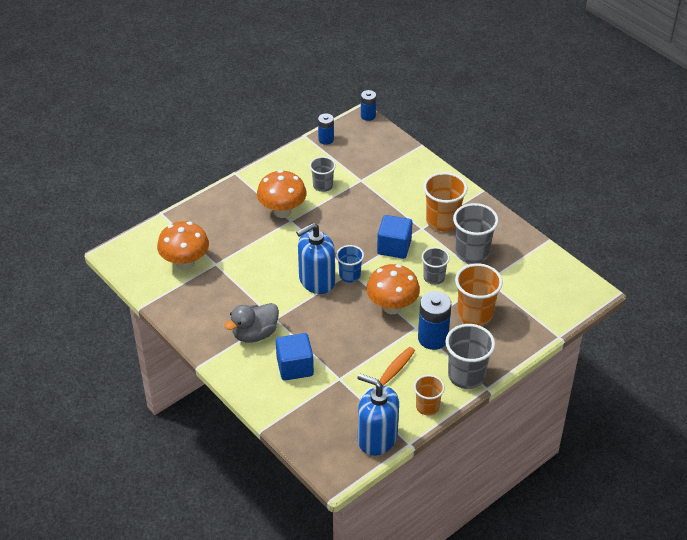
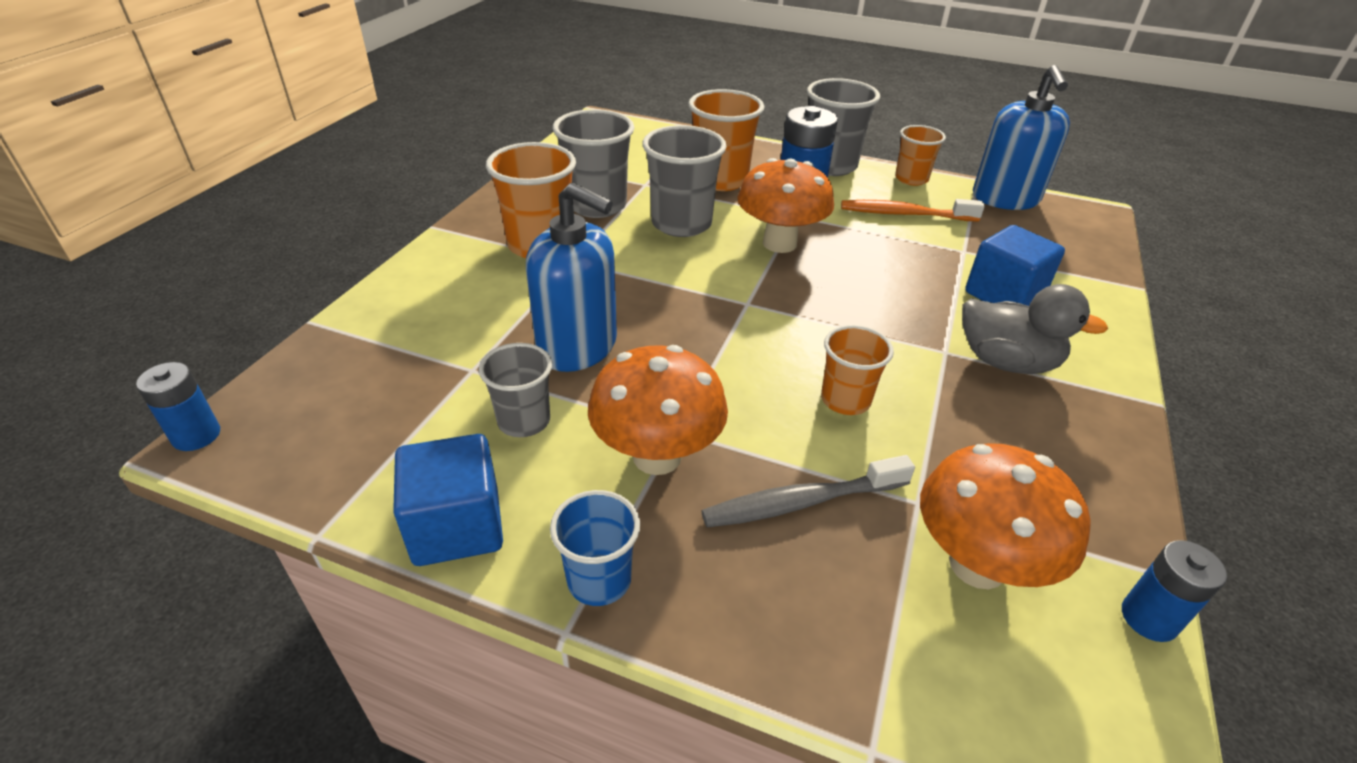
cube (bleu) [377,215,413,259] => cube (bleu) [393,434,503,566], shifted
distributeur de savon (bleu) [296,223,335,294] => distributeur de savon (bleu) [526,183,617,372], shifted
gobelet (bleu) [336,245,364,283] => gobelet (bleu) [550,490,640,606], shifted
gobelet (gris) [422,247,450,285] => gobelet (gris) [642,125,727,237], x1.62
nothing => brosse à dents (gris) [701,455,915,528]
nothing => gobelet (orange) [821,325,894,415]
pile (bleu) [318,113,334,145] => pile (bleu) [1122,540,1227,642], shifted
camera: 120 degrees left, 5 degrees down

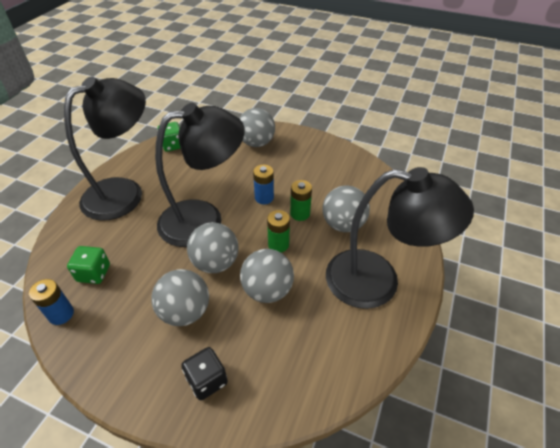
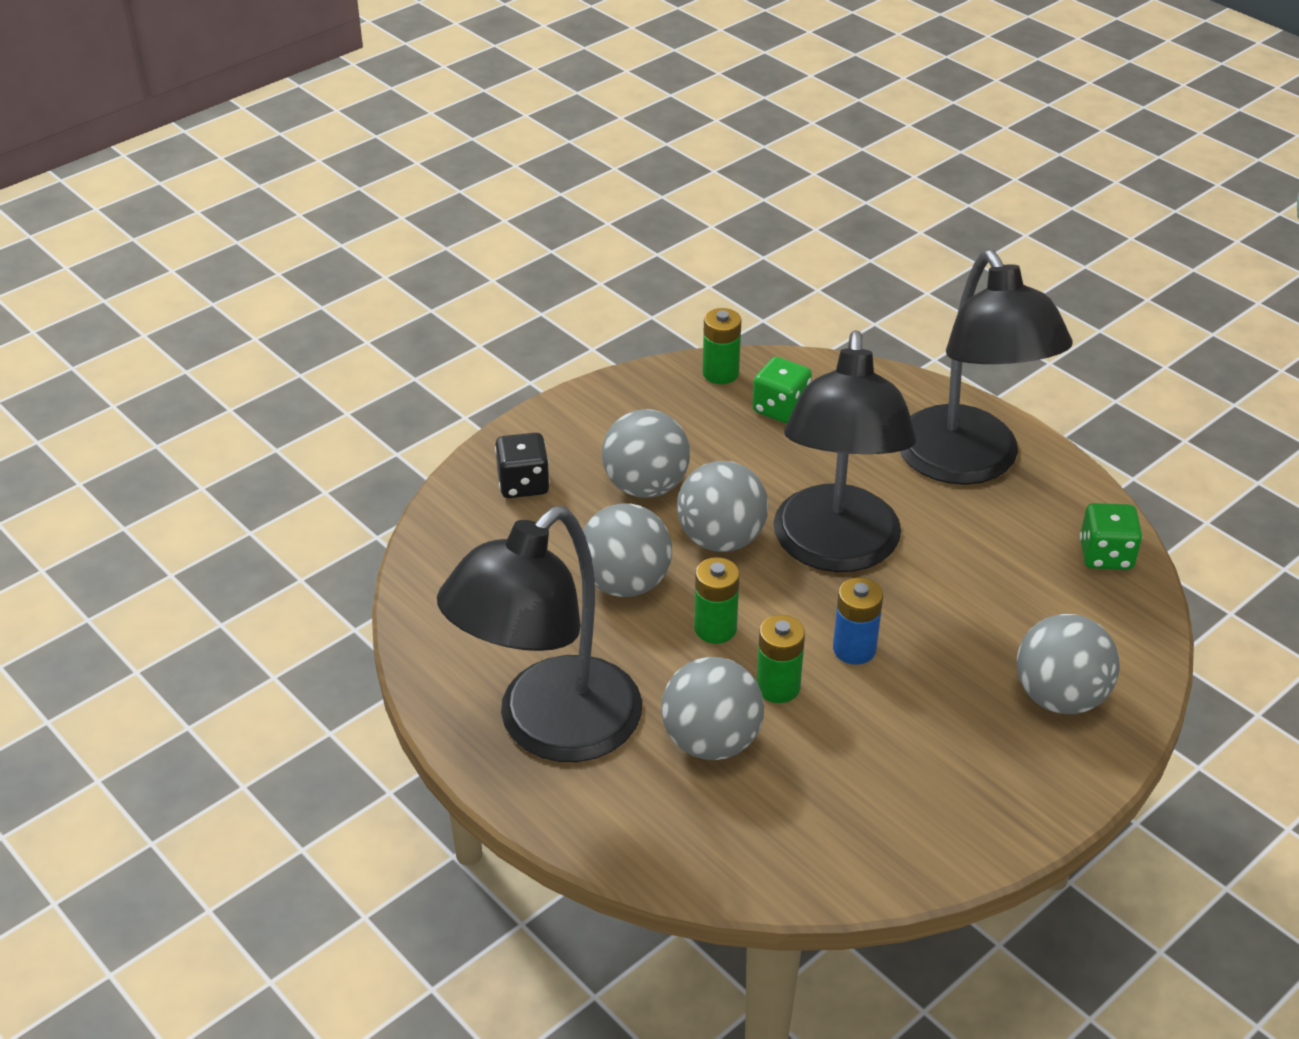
pile (bleu) [29,279,74,325] => pile (vert) [703,308,741,384]
camera: 115 degrees right, 5 degrees down

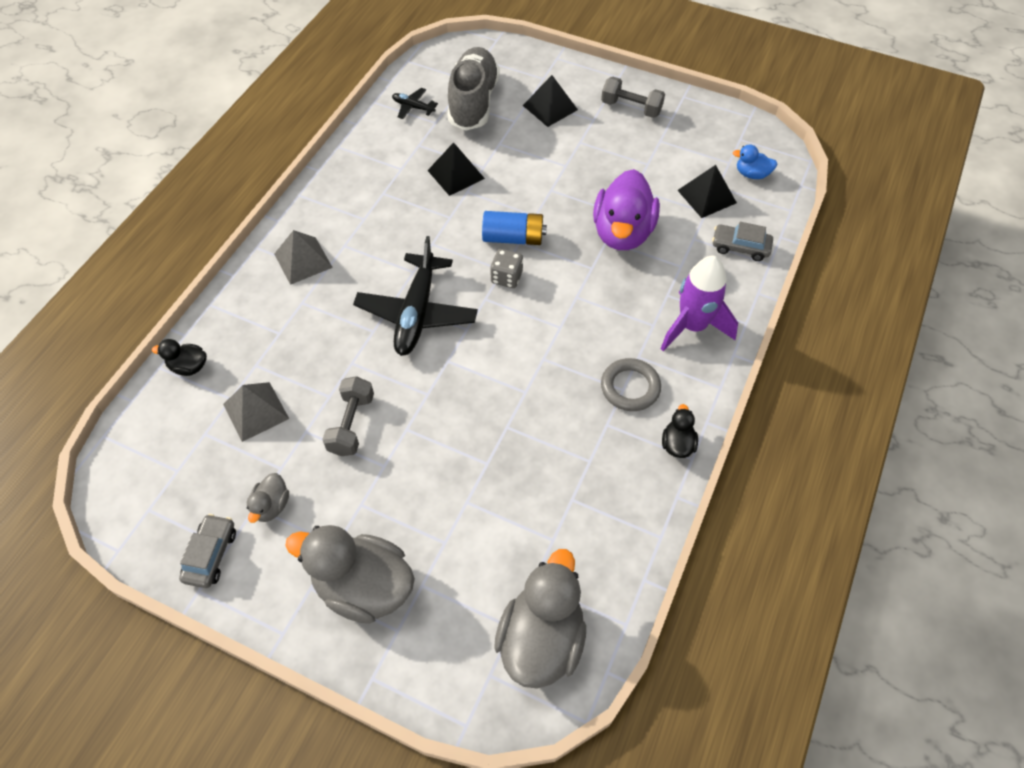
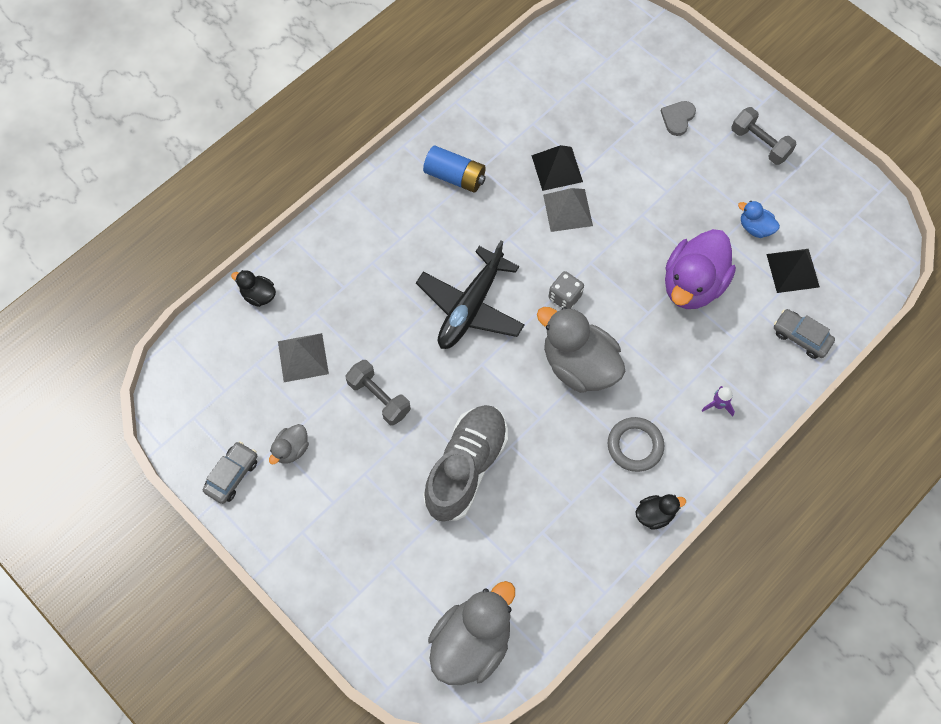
haltère (gris) [322,376,374,456] => haltère (gris) [345,360,411,426], 75 degrees counterclockwise
pile (bleu) [482,211,547,245] => pile (bleu) [423,145,486,193], shifted
chaussure (gris) [447,47,500,131] => chaussure (gris) [423,405,508,522], shifted
canard (gris) [285,525,415,624] => canard (gris) [537,307,625,393], shifted
pyramide (gris) [274,230,333,285] => pyramide (gris) [543,188,593,232], shifted
canard (noir) [662,404,698,458] => canard (noir) [636,494,686,530], 45 degrees clockwise
pyramide (noir) [523,75,578,127] => cœur (gris) [661,101,696,136]
fusée (violet) [661,256,738,351] => fusée (violet) [701,386,735,416], x0.43
canard (bleu) [733,144,777,179] => canard (bleu) [738,201,780,238], shifted
avion (noir) [392,88,438,119] => nothing
camera: 20 degrees right, 10 degrees up

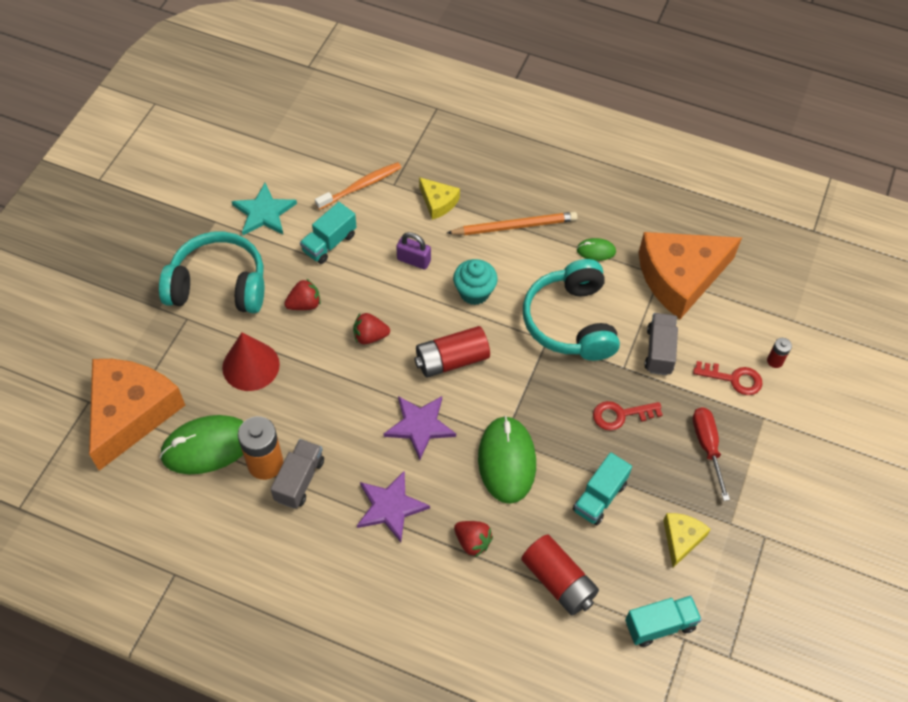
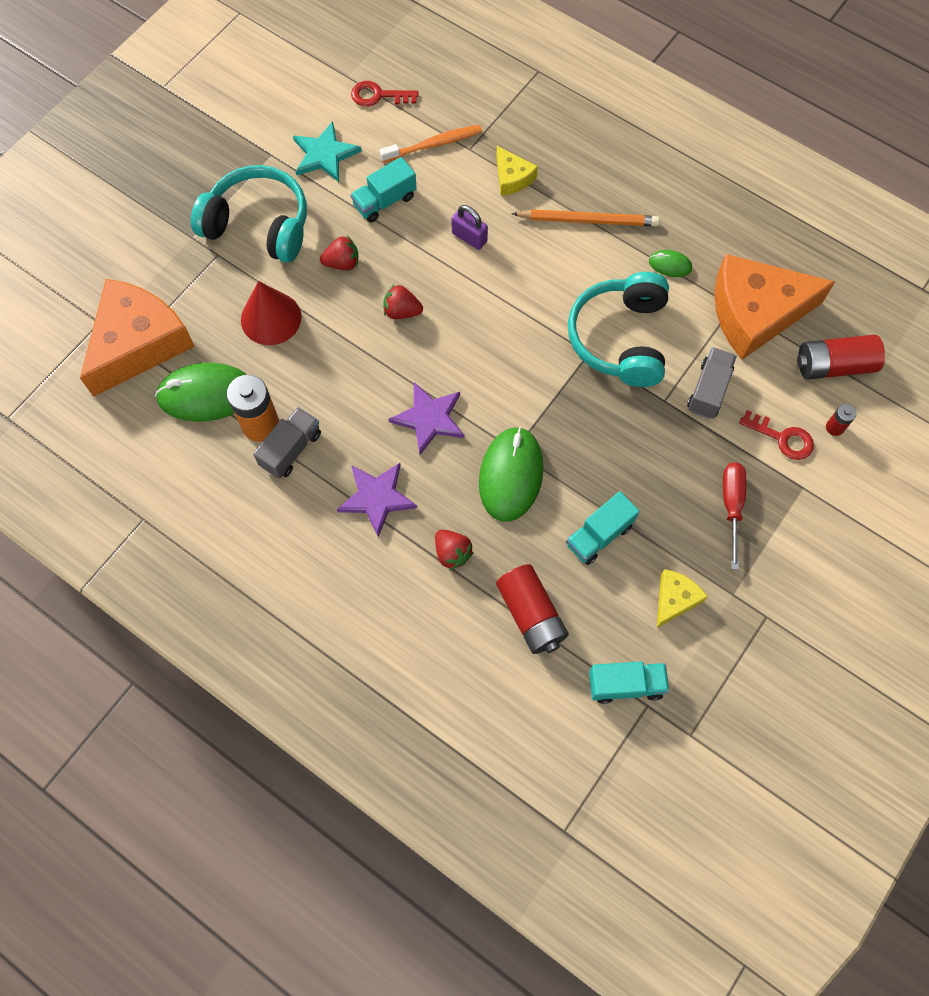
clé (rouge) [593,401,663,431] => clé (rouge) [351,81,419,107], shifted
pile (rouge) [414,326,490,378] => pile (rouge) [797,335,885,380], shifted
muffin (turquoise) [453,259,498,305] => nothing
camera: 15 degrees right, 10 degrees up

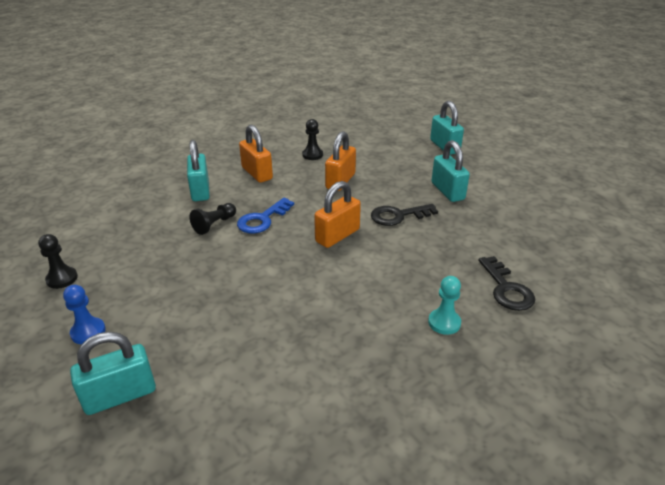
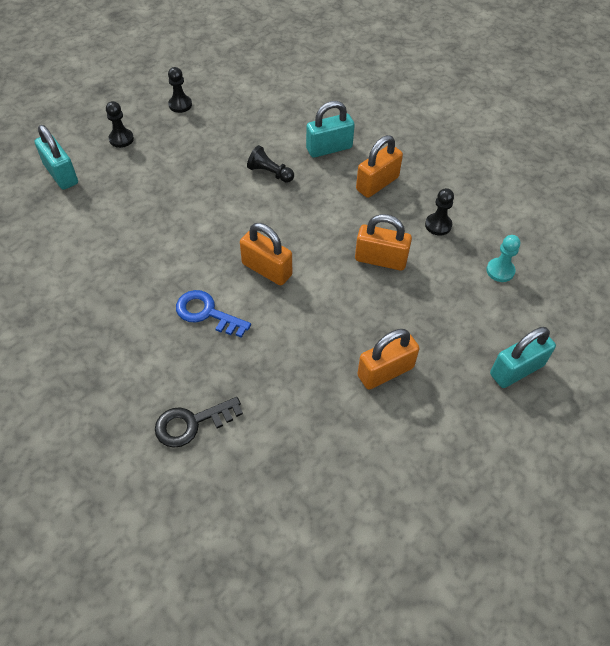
pion (bleu) [63,285,106,344] => pion (noir) [106,101,134,148]
clé (bleu) [237,198,294,234] => clé (bleu) [176,290,251,338], shifted
cadenas (turquoise) [431,140,470,202] => cadenas (orange) [357,329,420,390]
pion (turquoise) [428,276,461,335] => pion (turquoise) [486,235,520,282], shifted
clé (noir) [371,204,438,226] => nothing
camera: 80 degrees right, 20 degrees up

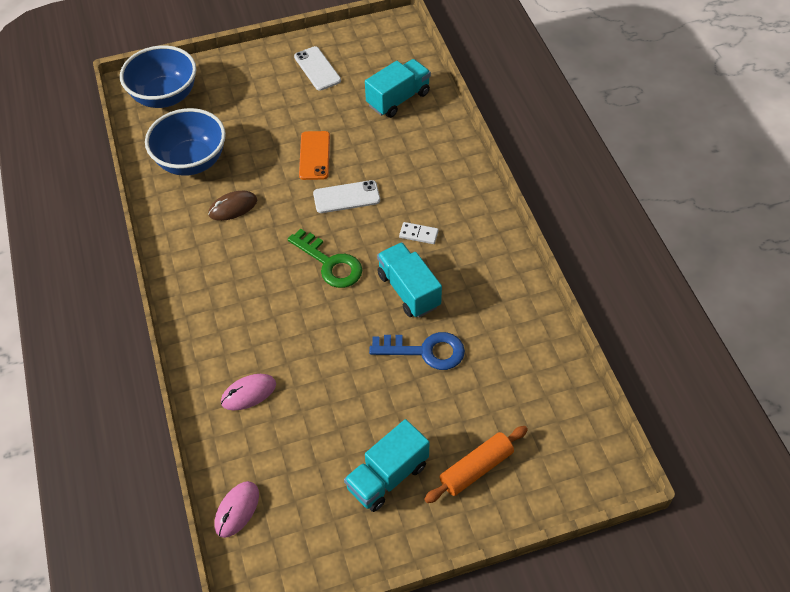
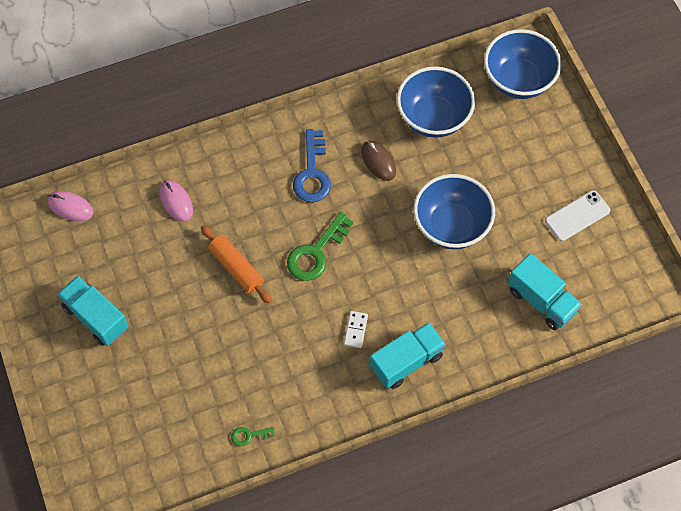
rouleau à pâtisserie (orange) [424,426,528,503] => rouleau à pâtisserie (orange) [201,225,272,303], shifted
nothing => clé (vert) [231,427,275,447]
clé (bleu) [369,332,465,370] => clé (bleu) [293,129,331,203], shifted
camion (turquoise) [377,242,442,318] => camion (turquoise) [370,322,446,389], shifted
téléphone (orange) [299,131,330,180] => bol (bleu) [413,174,495,249]
téléphone (blanc) [313,180,380,213] => nothing
camera: 85 degrees right, 10 degrees up

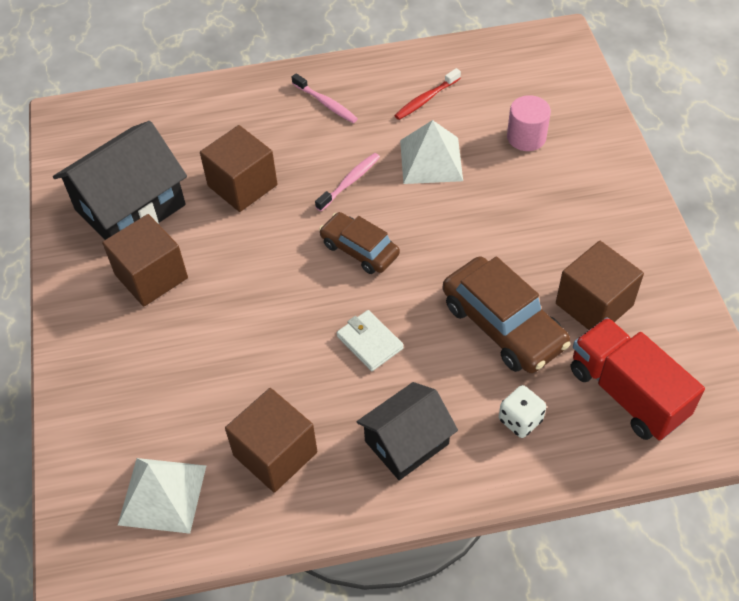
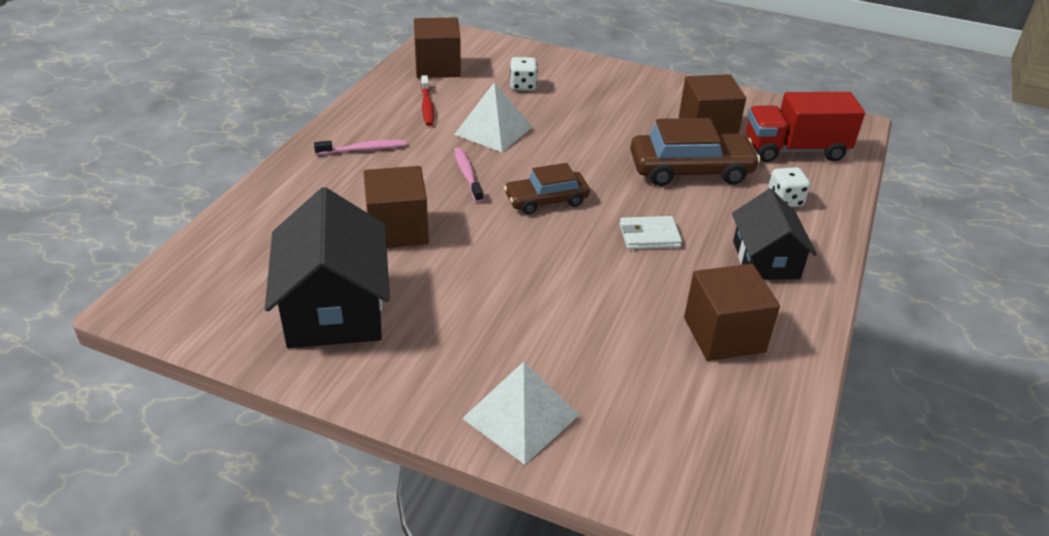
cube (marron) [102,214,188,307] => cube (marron) [414,18,461,78], shifted
pyramide (blanc) [118,458,206,534] => pyramide (blanc) [462,361,579,465], shifted
cylindre (rose) [507,95,551,151] => dé (blanc) [510,57,538,91]
camera: 60 degrees left, 15 degrees down

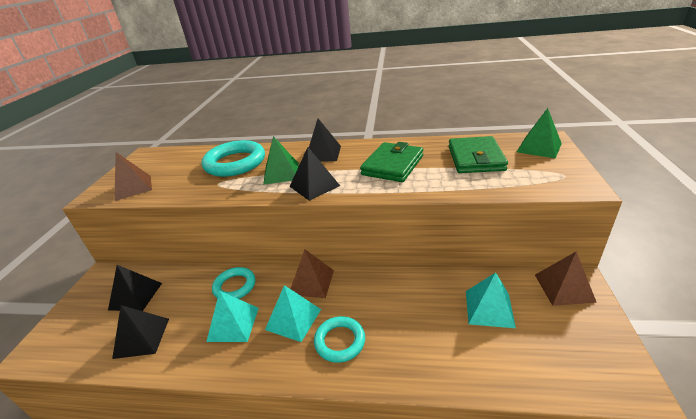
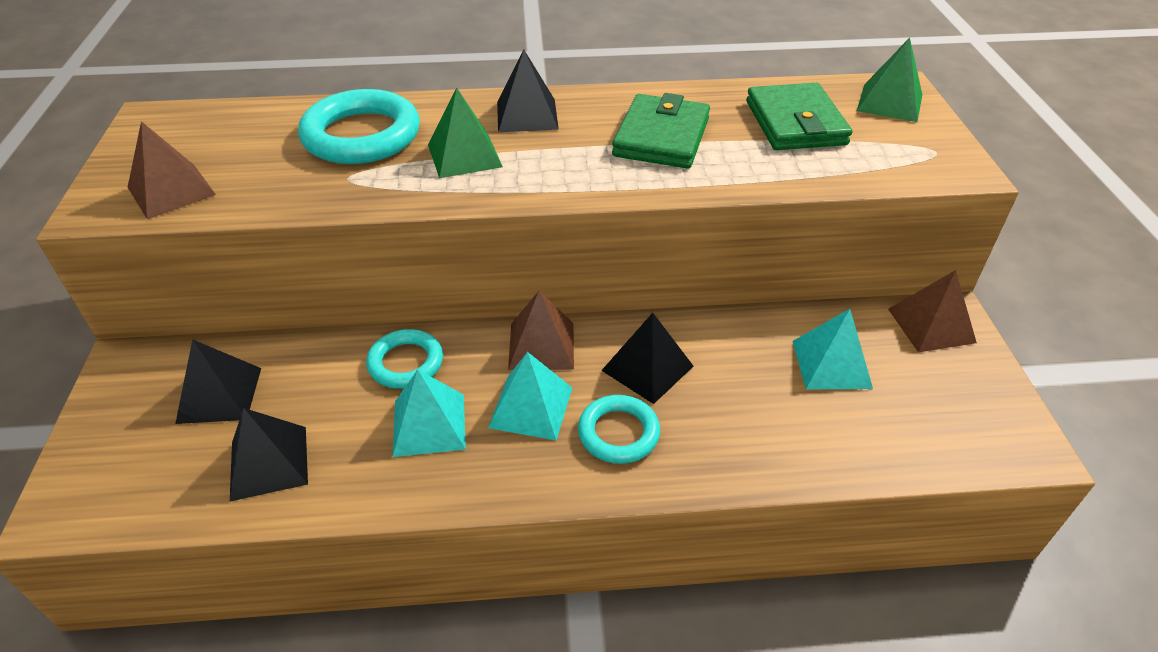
pyramide (noir) [289,147,340,201] => pyramide (noir) [601,313,693,404], shifted
camera: 15 degrees left, 10 degrees up

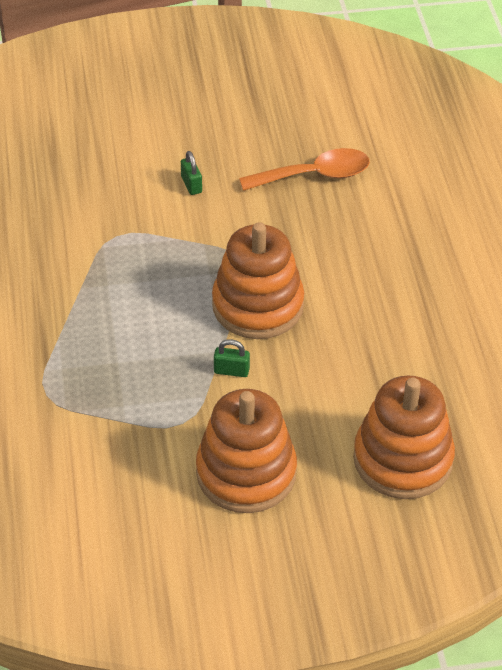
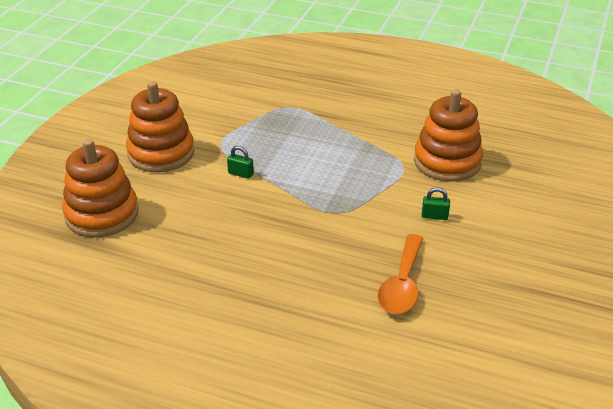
cadenas (vert) [214,339,250,377] => cadenas (vert) [227,146,254,179], 75 degrees clockwise
jouet à empiler (orange) [212,222,304,339] => jouet à empiler (orange) [414,89,483,182], shifted
camera: 120 degrees right, 10 degrees down

